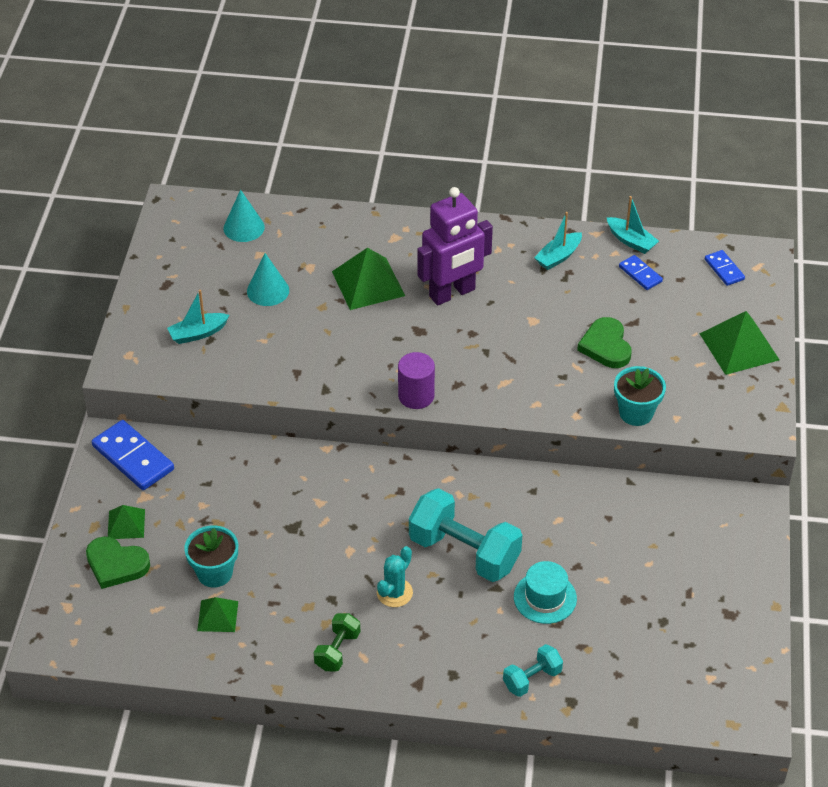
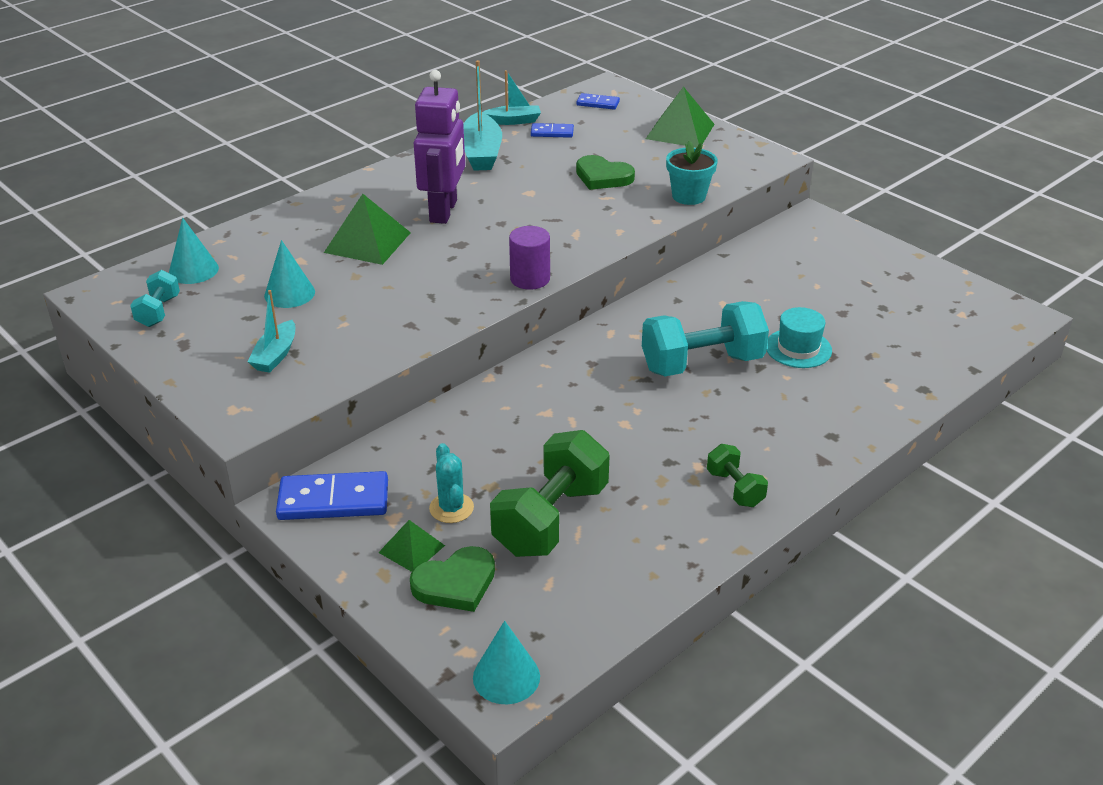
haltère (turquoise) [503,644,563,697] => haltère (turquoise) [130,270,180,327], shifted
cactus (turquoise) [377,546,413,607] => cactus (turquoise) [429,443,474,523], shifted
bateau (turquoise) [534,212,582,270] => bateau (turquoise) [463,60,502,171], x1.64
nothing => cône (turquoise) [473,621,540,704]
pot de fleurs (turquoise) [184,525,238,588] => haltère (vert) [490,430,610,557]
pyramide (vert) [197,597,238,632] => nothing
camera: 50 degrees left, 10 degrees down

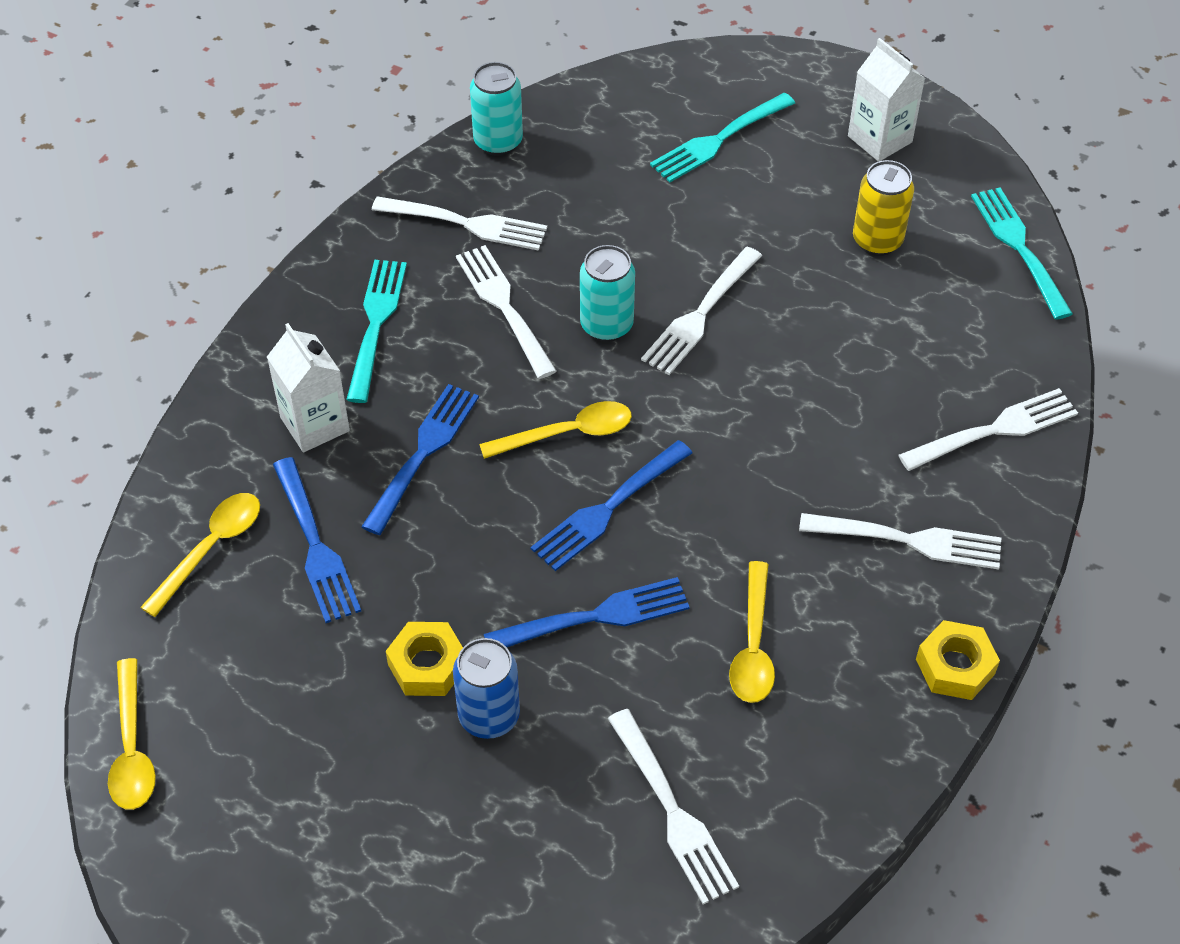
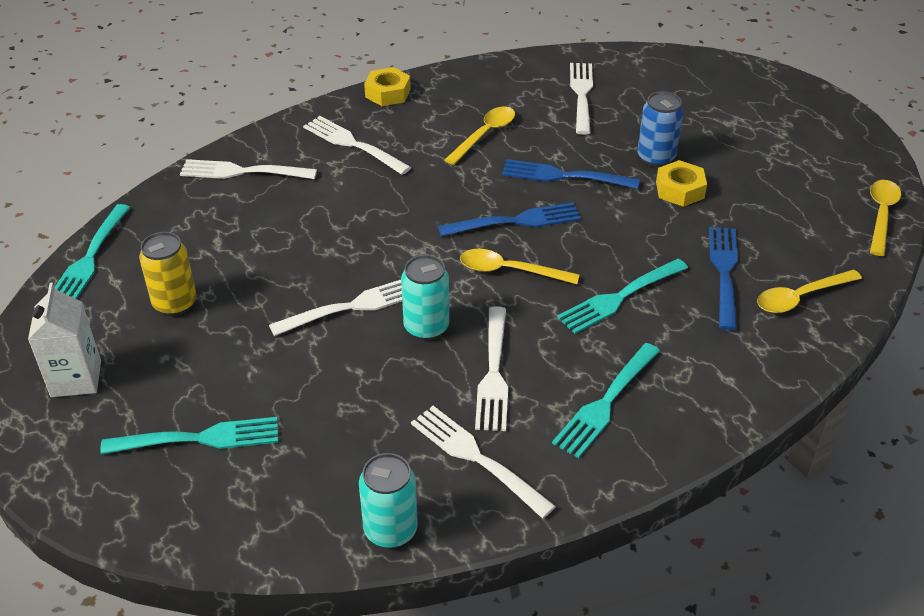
fourchette (bleu) [361,384,479,535] => fourchette (turquoise) [557,259,688,334]
brique de lait (blanc) [267,323,350,452] => nothing
camera: 150 degrees left, 10 degrees down

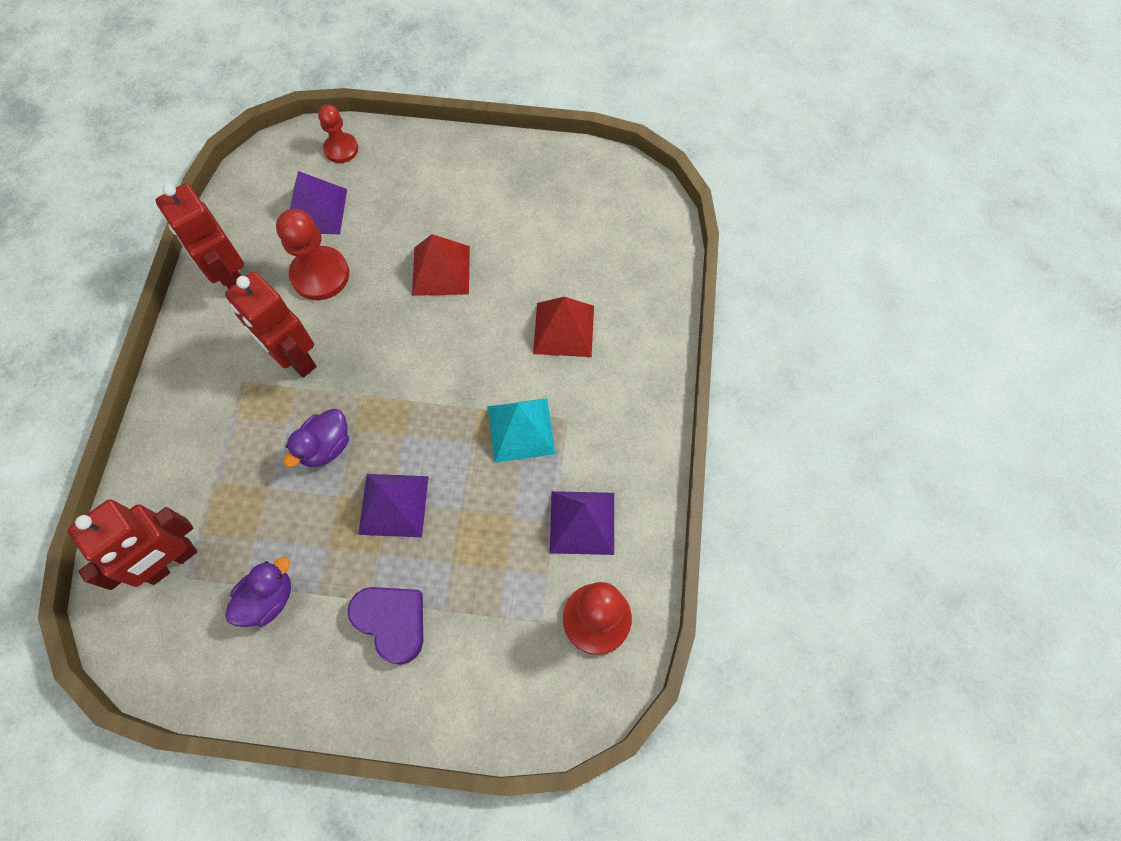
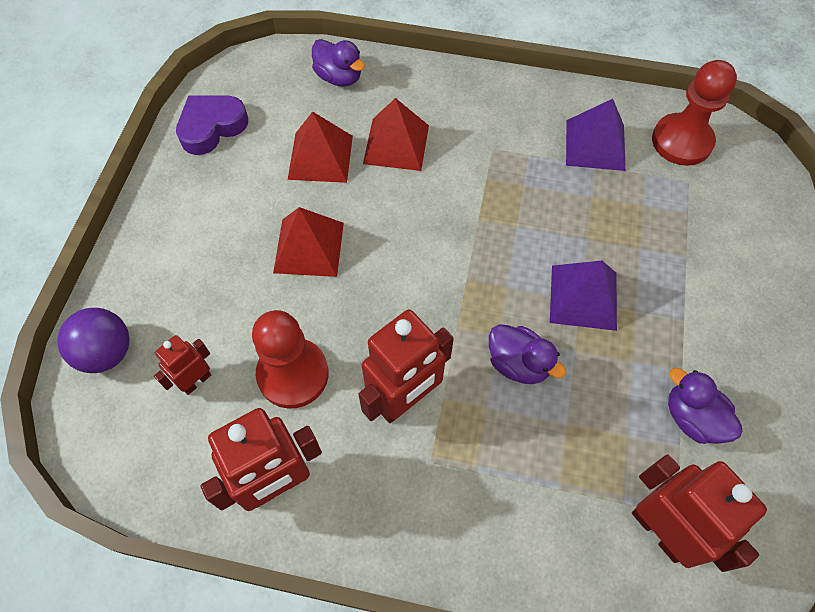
pion (rouge) [318,105,358,163] => balle (violet) [57,308,130,373]
pyramide (violet) [290,171,347,234] => robot (rouge) [154,335,211,395]
cœur (violet) [348,587,423,665] => cœur (violet) [176,95,248,155], shifted
nothing => pyramide (rouge) [288,112,353,183]
nothing => canard (violet) [312,39,365,87]
pyramide (turquoise) [488,398,556,463] => nothing
camera: 85 degrees left, 5 degrees down

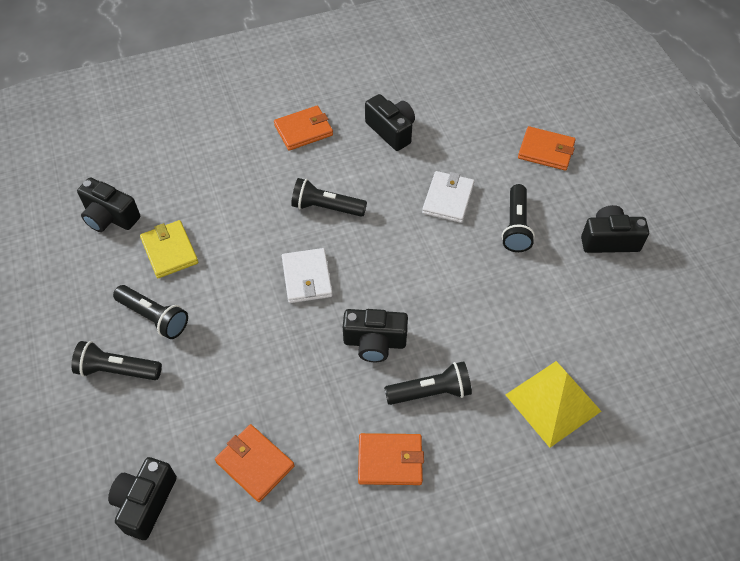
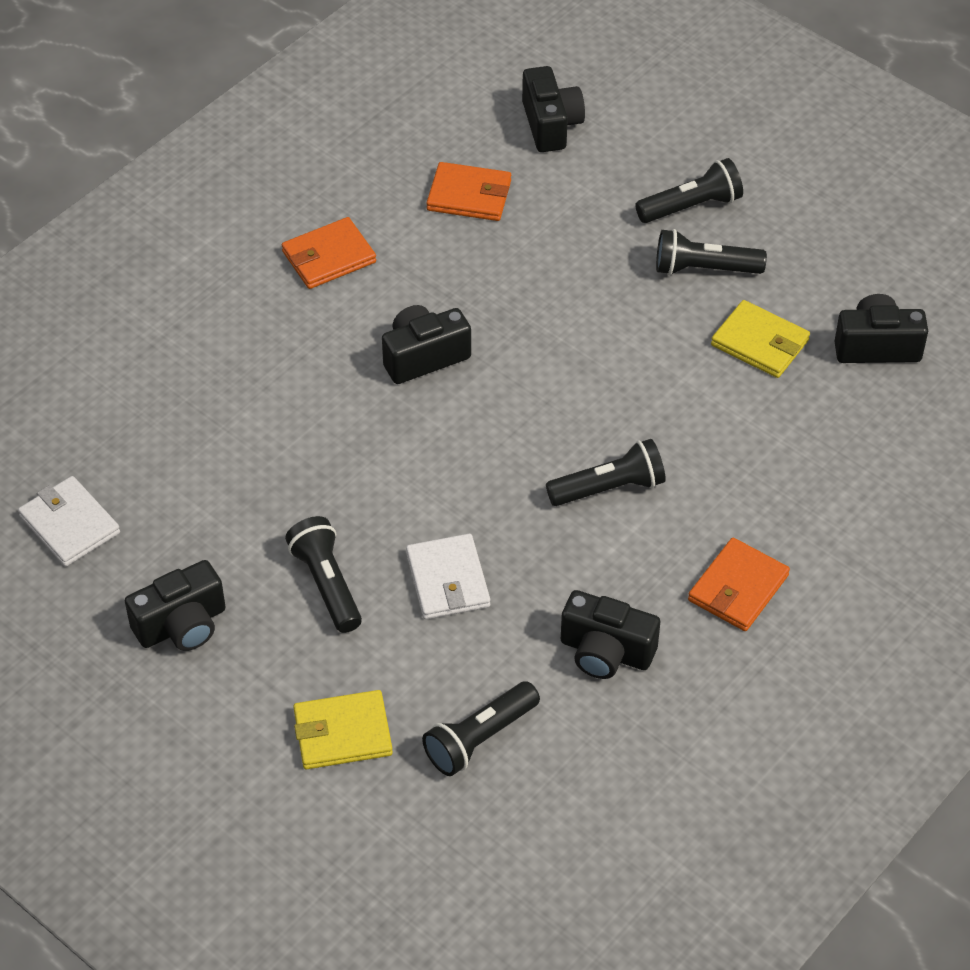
portefeuille (blanc) [282,248,333,303] => portefeuille (blanc) [18,476,120,567], shifted
portefeuille (orange) [518,126,576,171] => portefeuille (jaune) [293,690,393,769]
lampe de poche (noir) [384,361,472,405] => lampe de poche (noir) [422,681,540,776], shifted
pyramide (jaune) [506,361,601,448] => nothing
camera: 150 degrees right, 5 degrees down

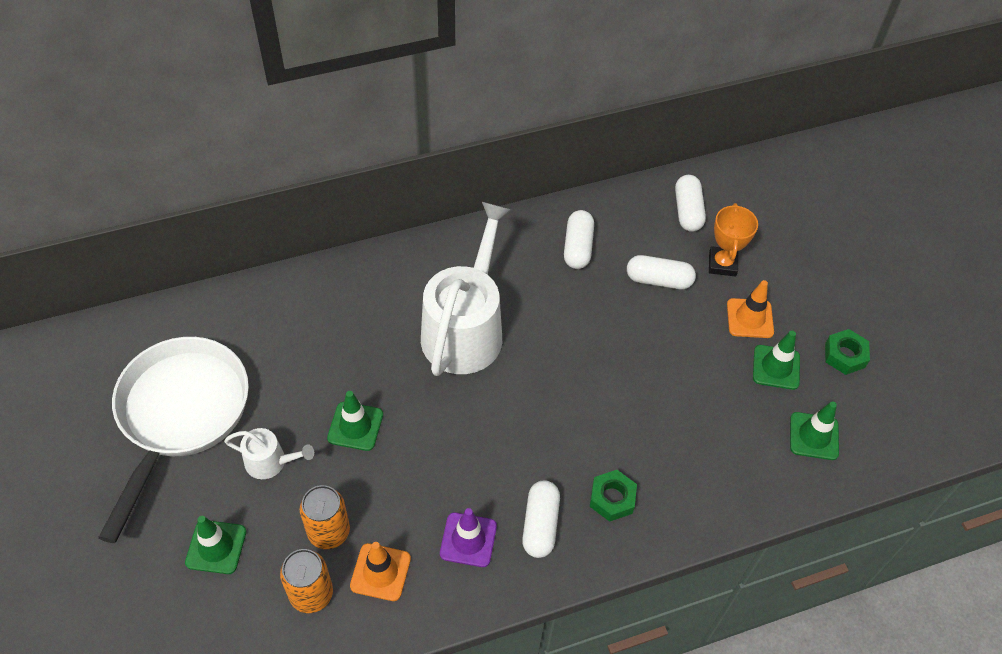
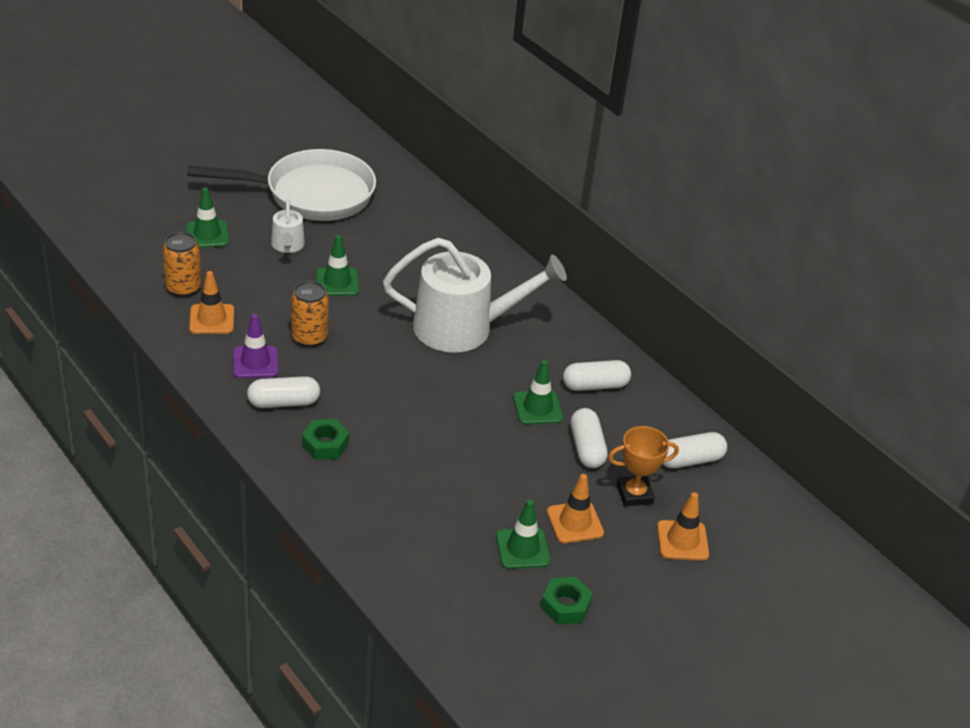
canette (orange) [300,485,350,549] => canette (orange) [291,281,329,347], shifted
cône de chantier (vert) [790,401,839,460] => cône de chantier (vert) [513,360,563,425], shifted
nothing => cône de chantier (orange) [657,492,709,561]
camera: 70 degrees right, 15 degrees down

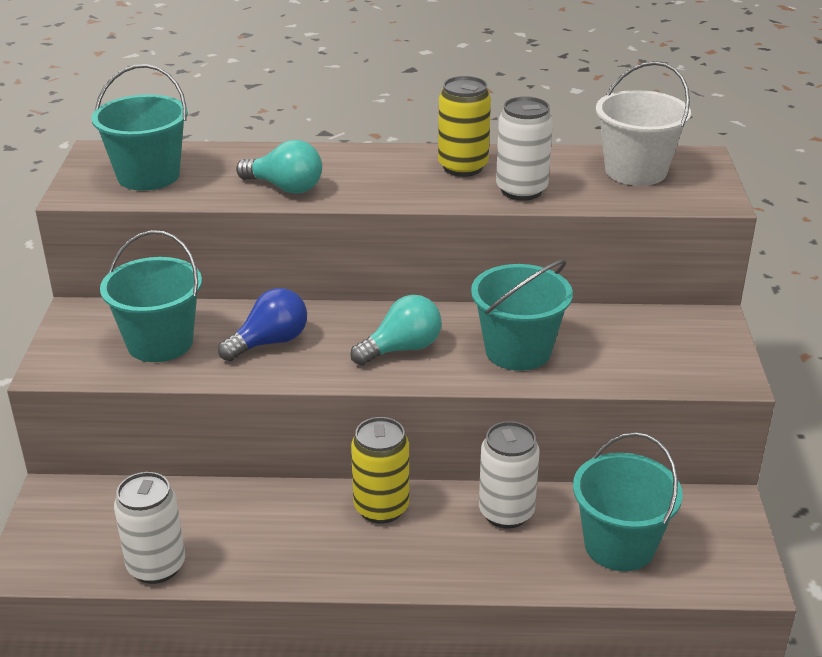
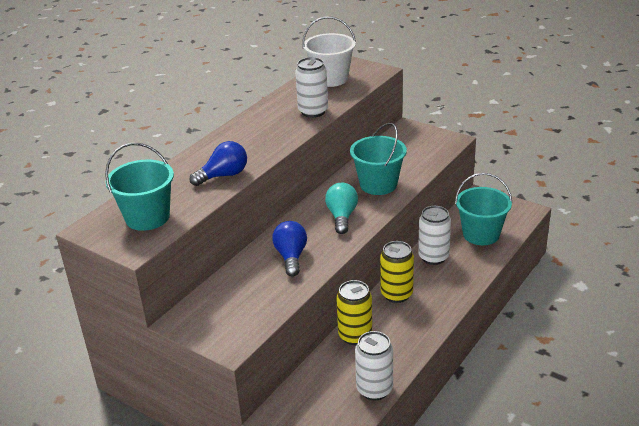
ampoule (turquoise) [236,140,322,194] => ampoule (bleu) [190,141,247,186]
canette (jaune) [438,76,491,177] => canette (jaune) [336,280,372,345], shifted
seau (turquoise) [100,230,202,362] => nothing
camera: 55 degrees left, 0 degrees up

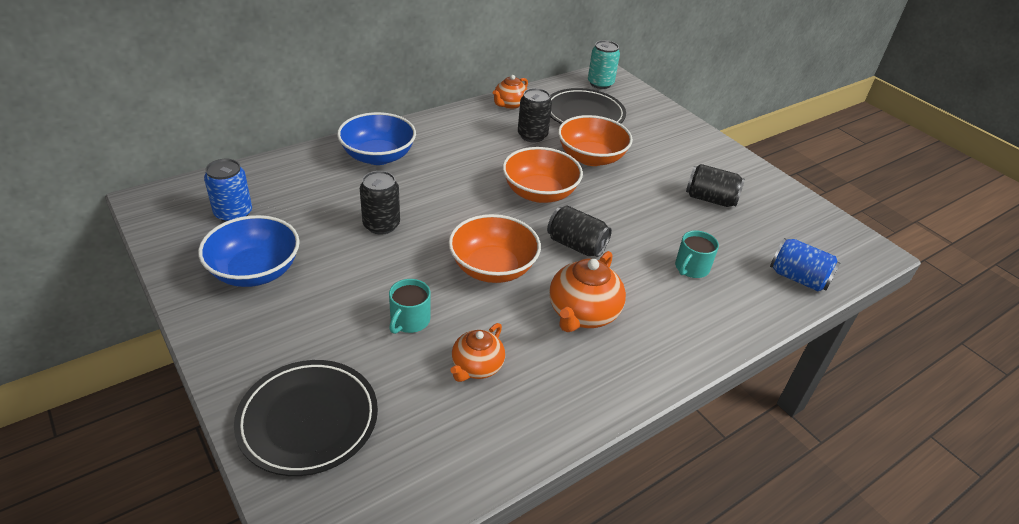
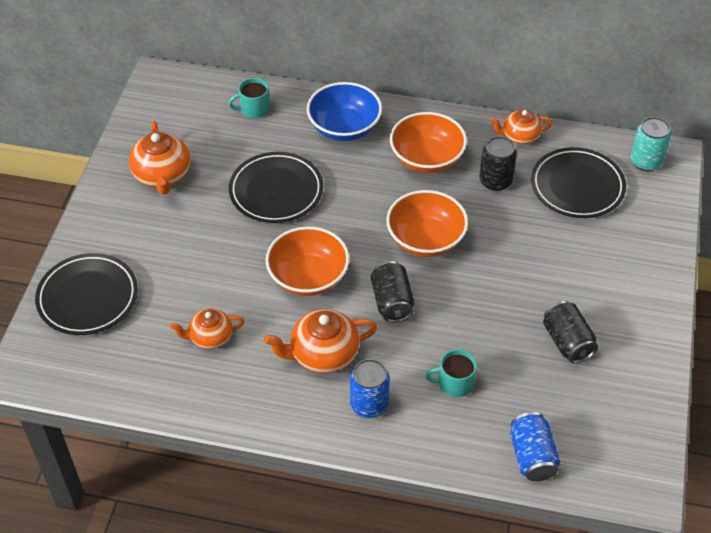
bol (bleu) [198,215,300,287] => théière (orange) [129,121,190,195]
tasse (turquoise) [389,279,431,334] => tasse (turquoise) [228,78,270,118], shifted
canette (noir) [360,171,400,235] => assiette (noir) [229,152,323,223]
canette (bleu) [204,159,252,222] => canette (bleu) [350,359,390,418], shifted
bol (orange) [558,115,633,166] => bol (orange) [390,112,467,173], shifted
camera: 50 degrees right, 10 degrees up

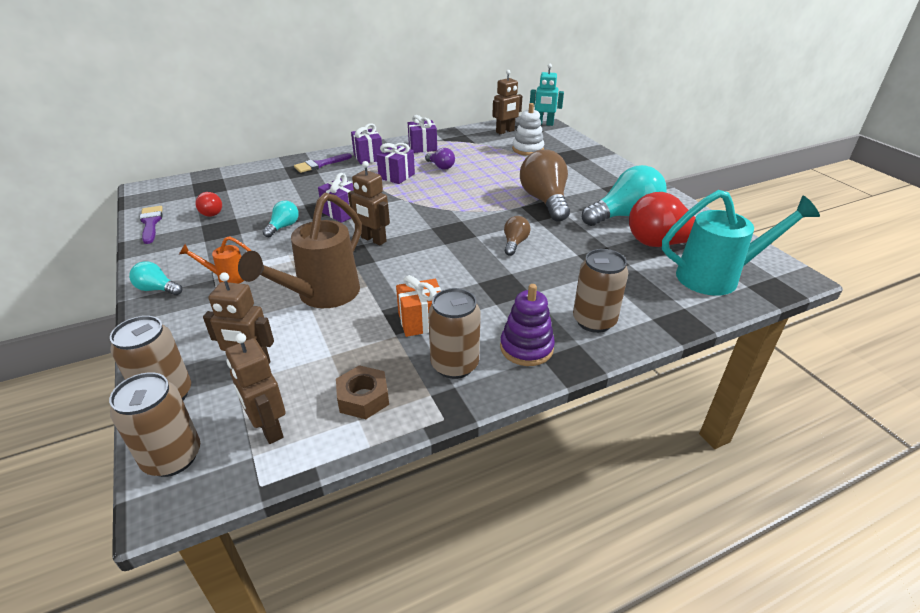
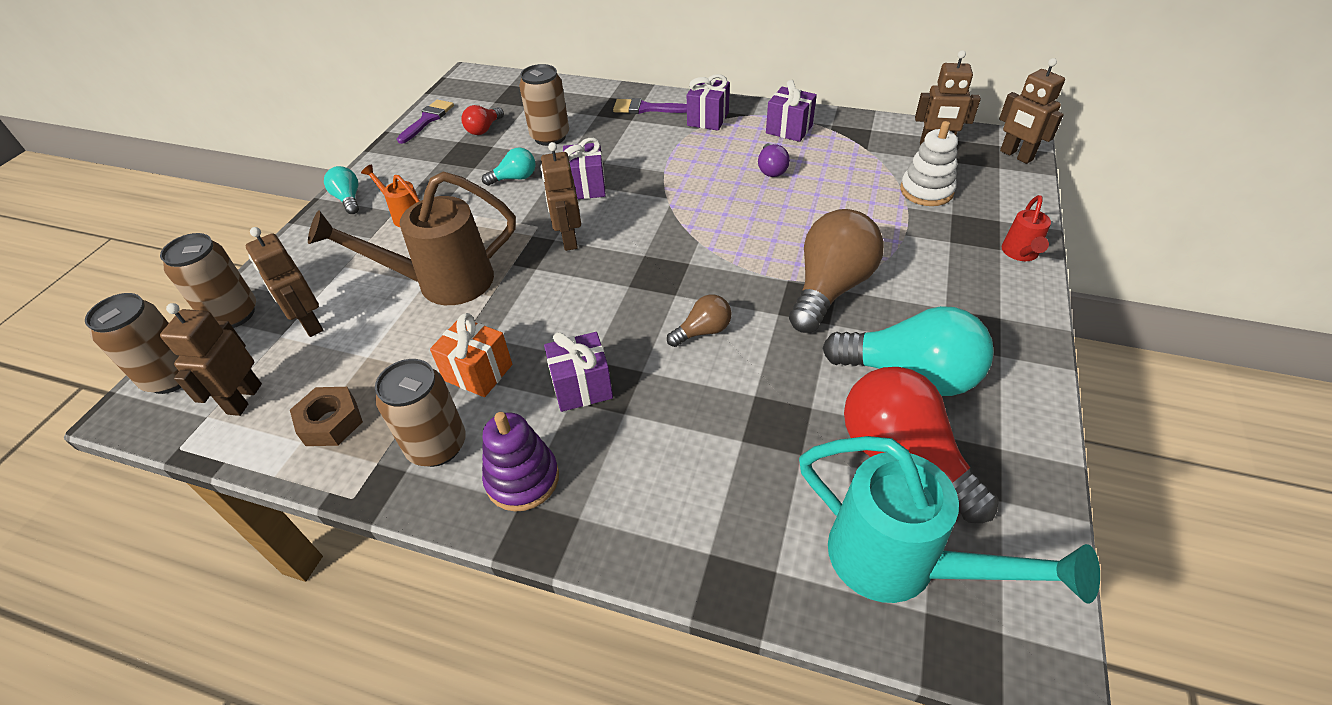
canette (marron) [573,249,628,333] => canette (marron) [519,64,569,146], shifted
cadeau (violet) [377,143,415,184] => cadeau (violet) [544,332,613,412], shifted
robot (turquoise) [530,64,564,126] => robot (marron) [999,58,1065,164]
nothing => arrosoir (rouge) [1002,195,1051,261]
camera: 45 degrees right, 10 degrees up

